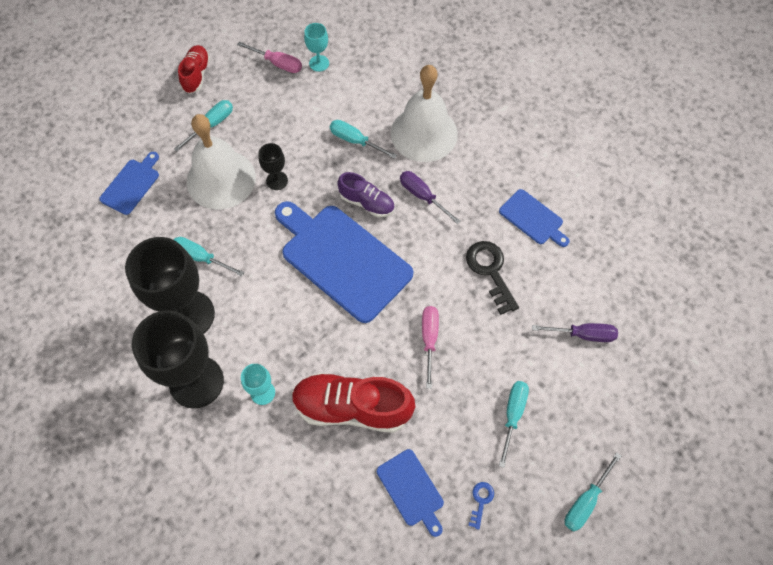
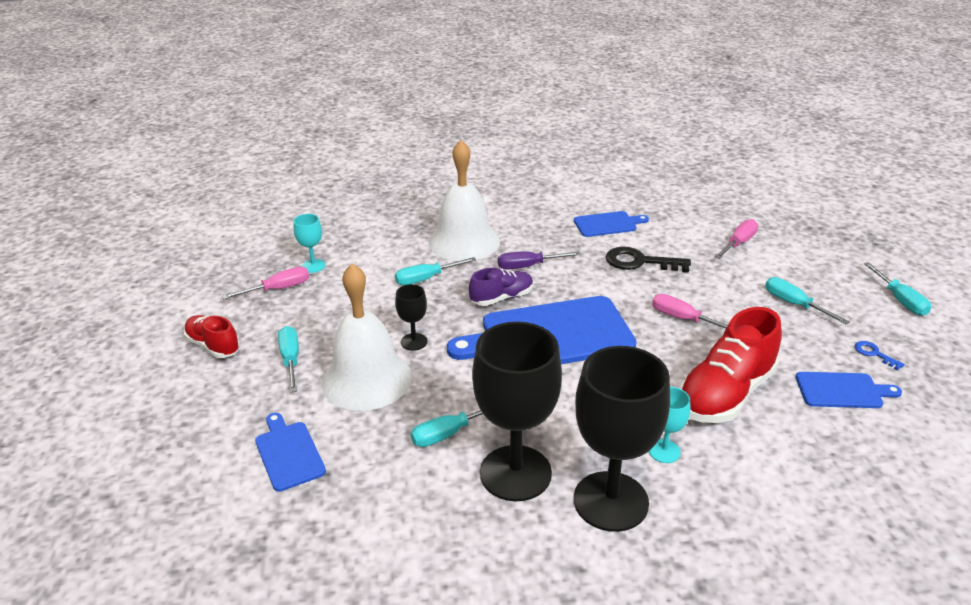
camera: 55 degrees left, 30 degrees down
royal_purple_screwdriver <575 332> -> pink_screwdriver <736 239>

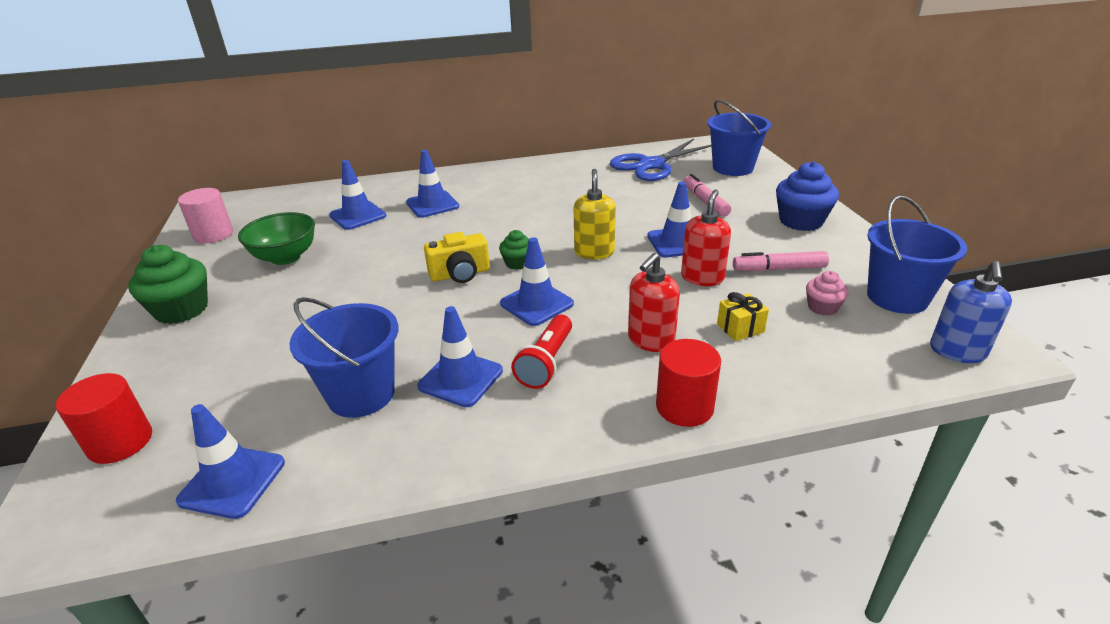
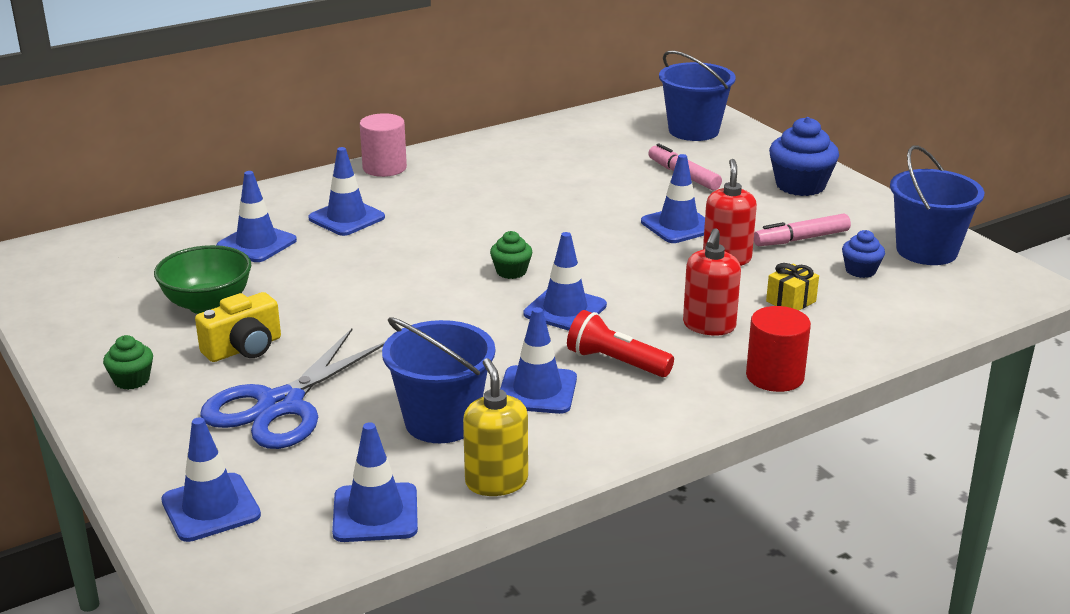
camera: 20 degrees left, 5 degrees down
blue_soap_pump <971 312> -> none
pink_cylinder_shape <205 215> -> pink_cylinder_shape <383 145>, move
yellow_camera <457 257> -> yellow_camera <238 327>, move
yellow_soap_pump <595 214> -> yellow_soap_pump <495 427>, move
blue_pair_of_scissors <660 160> -> blue_pair_of_scissors <292 388>, move
red_cylinder_shape <104 418> -> blue_traffic_cone <211 479>
pink_cupcake <827 293> -> blue_cupcake <863 254>
red_torch <541 352> -> red_torch <620 343>, 120 degrees clockwise
leaf-green_cupcake <168 284> -> leaf-green_cupcake <128 362>, x0.55

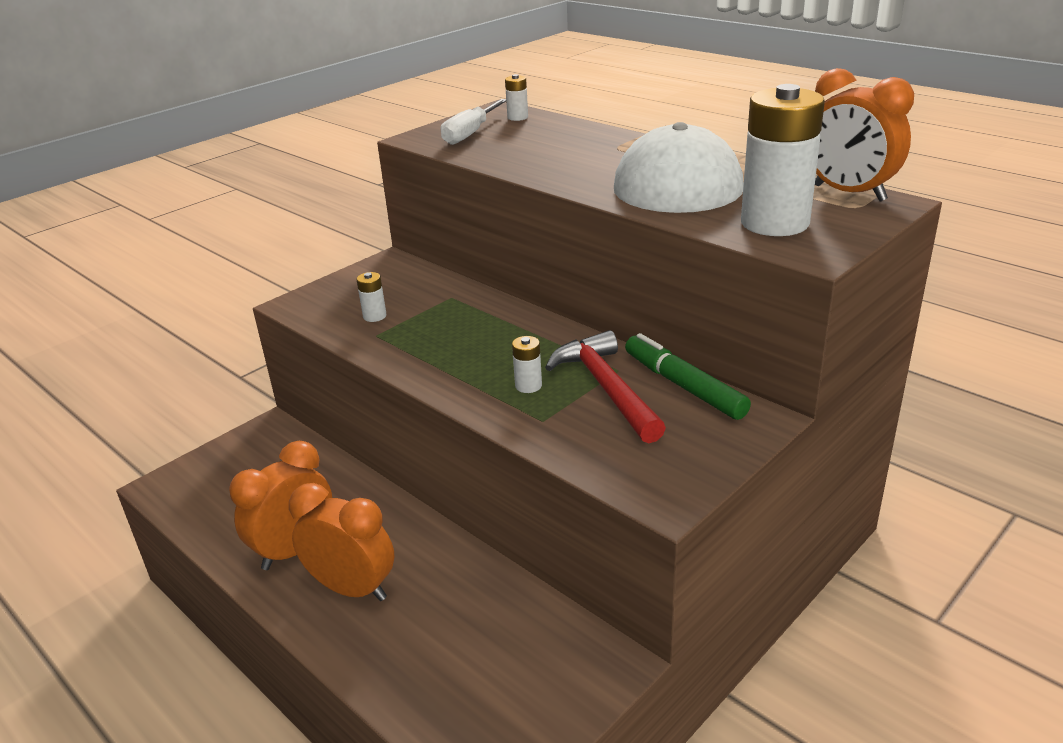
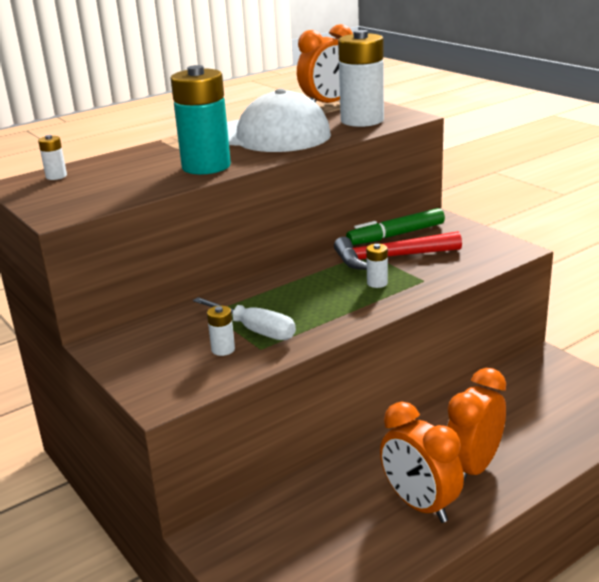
camera: 80 degrees left, 5 degrees down
none -> turquoise_AA_battery <201 119>
pure_white_screwdriver <473 122> -> pure_white_screwdriver <244 318>, move

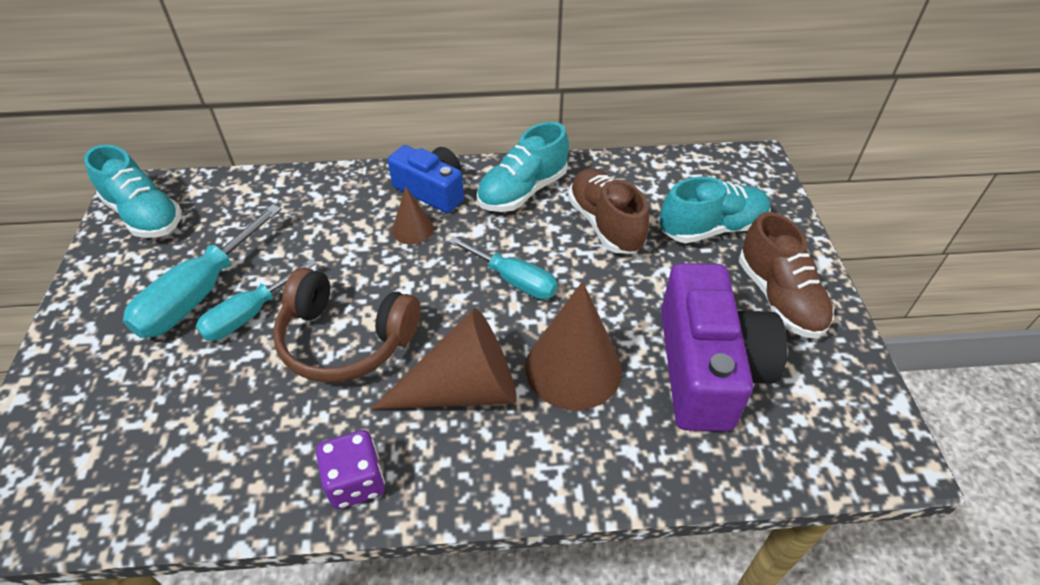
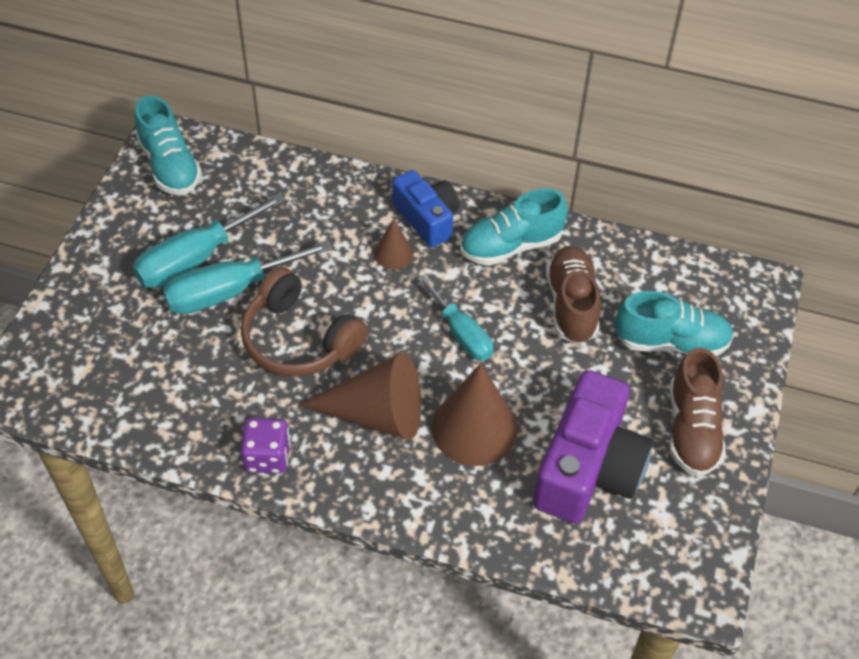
camera: 20 degrees right, 5 degrees up
turquoise_screwdriver <256 300> -> turquoise_screwdriver <247 277>, x1.50

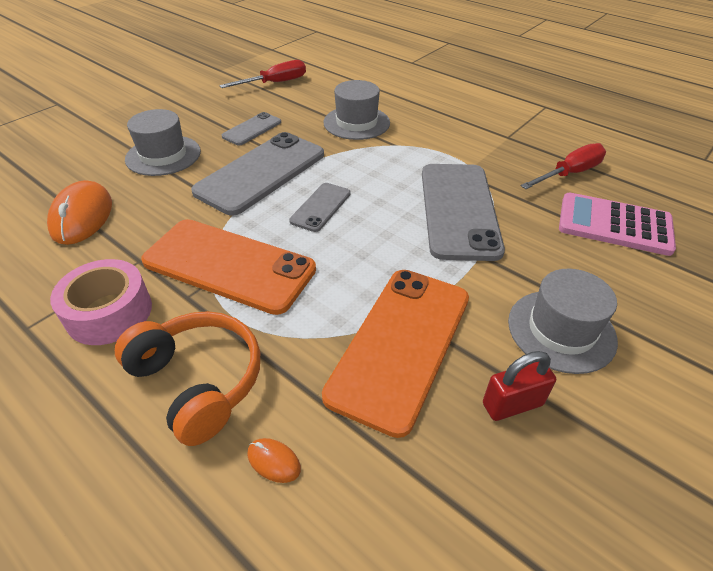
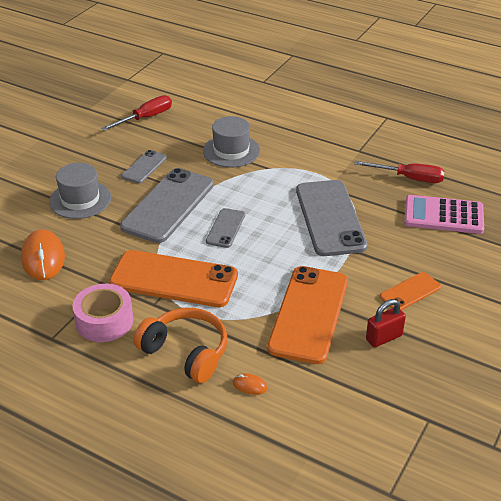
camera: 10 degrees left, 5 degrees down
gray_top_hat <563 321> -> orange_mobile_phone <410 291>
red_screwdriver <563 166> -> red_screwdriver <400 172>, 60 degrees clockwise

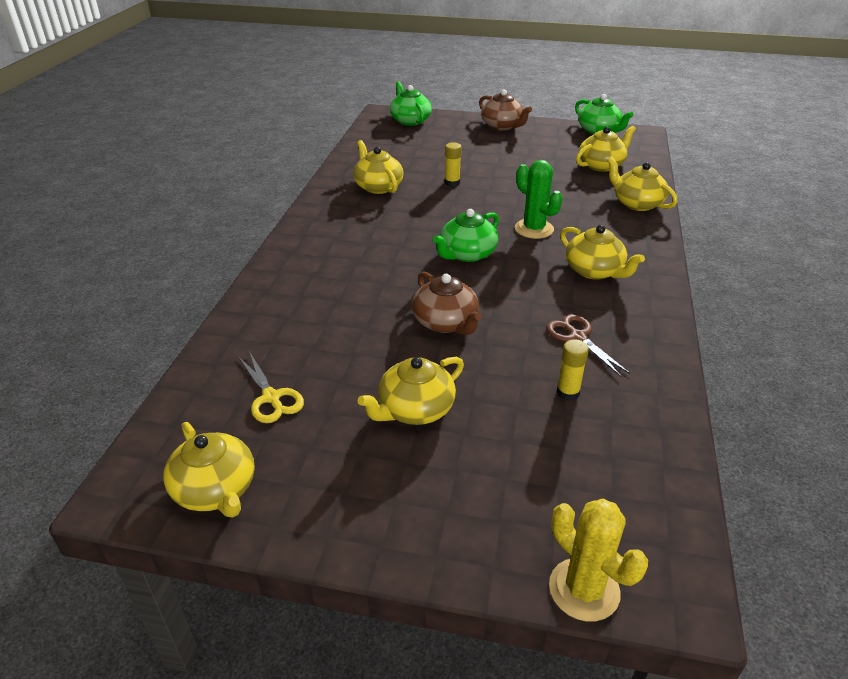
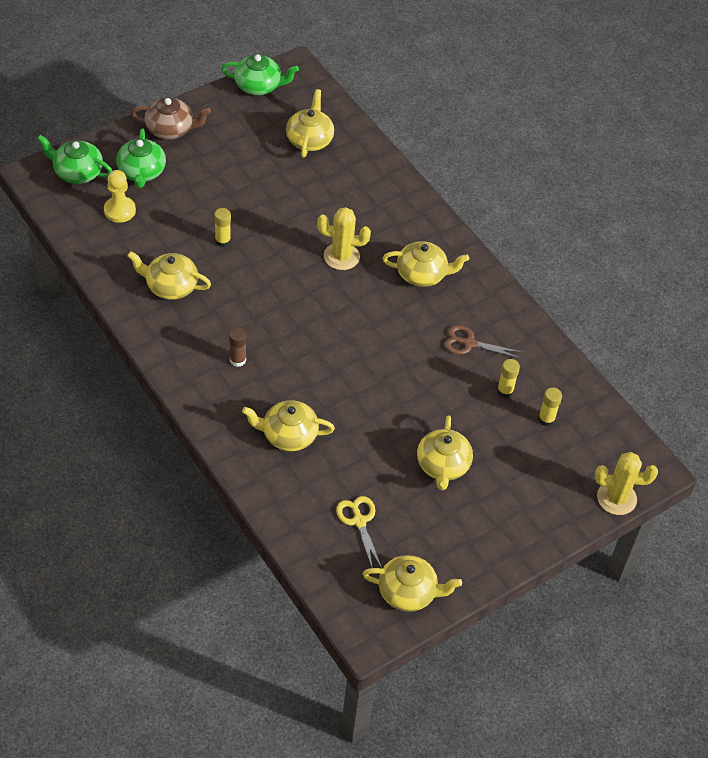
camera: 50 degrees left, 15 degrees up
russet_china_teapot <447 303> -> none
none -> yellow_chess_pawn <120 196>
none -> russet_stick_of_glue <238 347>
none -> yellow_stick_of_glue <550 406>
leaf-green_china_teapot <466 235> -> leaf-green_china_teapot <141 158>, move
yellow_china_teapot <642 184> -> yellow_china_teapot <288 425>, move
leaf-green_prickly_plant <538 199> -> yellow_prickly_plant <344 238>
yellow_pair_of_scissors <271 388> -> yellow_pair_of_scissors <359 532>, 120 degrees counterclockwise

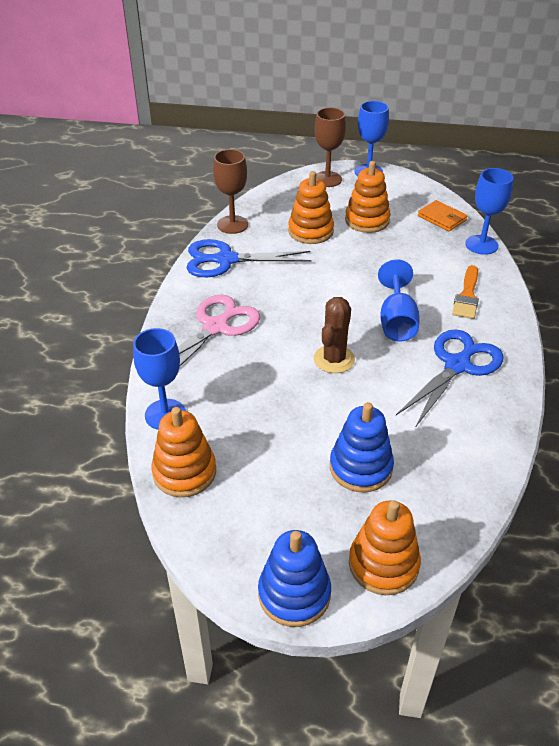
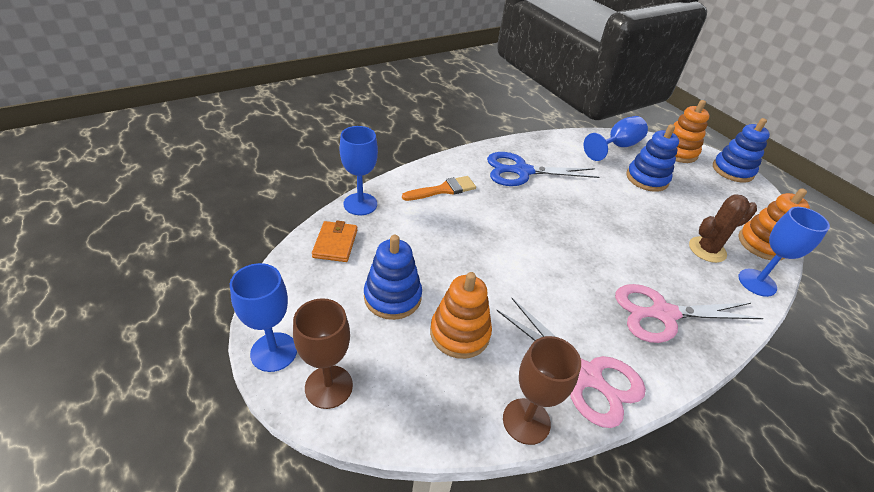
camera: 135 degrees left, 0 degrees up
russet_prickly_plant <334 335> -> russet_prickly_plant <723 228>, move
blue_chalice <399 300> -> blue_chalice <616 138>, move
blue_pair_of_scissors <249 258> -> pink_pair_of_scissors <571 363>
orange_ring_stacker <368 197> -> blue_ring_stacker <393 277>

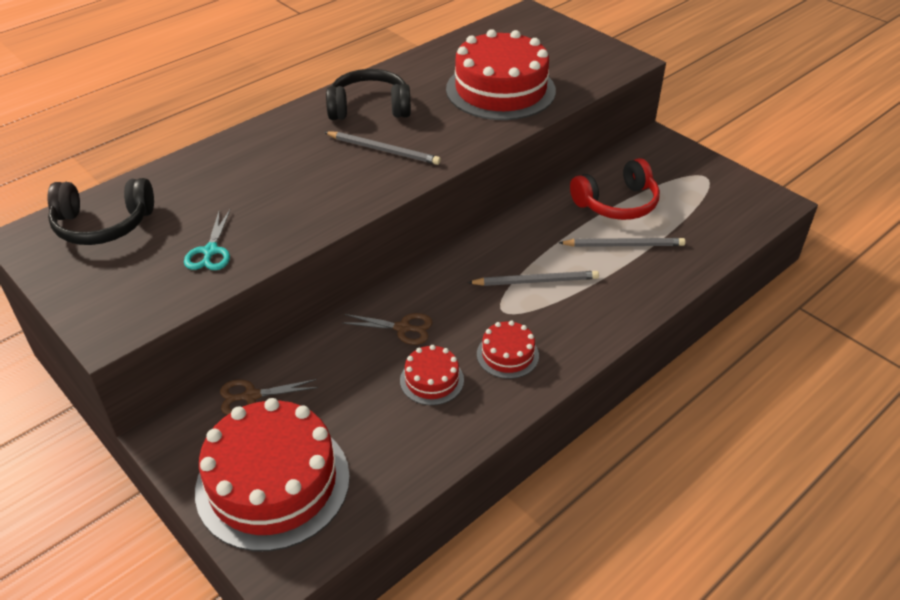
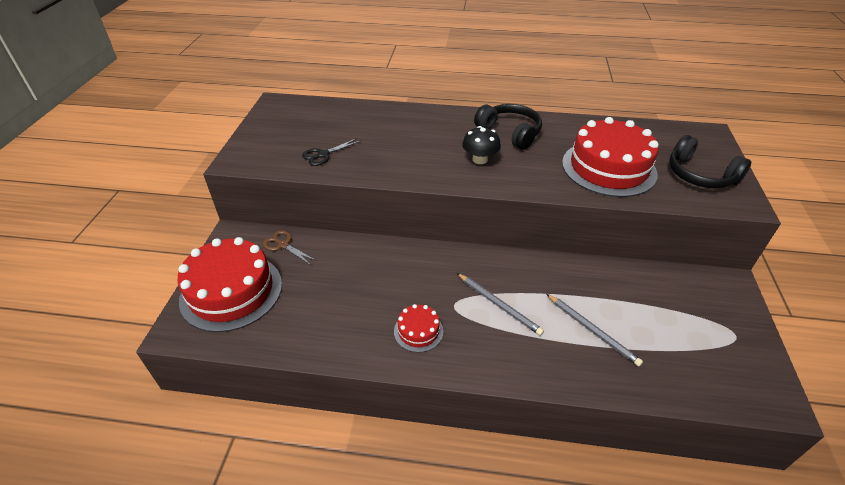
camera: 50 degrees right, 0 degrees up
russet_pair_of_scissors <387 329> -> none
red_gateau <432 375> -> none
red_headset <615 189> -> none
black_headset <100 211> -> black_headset <710 161>, move
gray_wooden_pencil <382 148> -> black_toadstool <481 145>
turquoise_pair_of_scissors <207 239> -> black_pair_of_scissors <331 152>

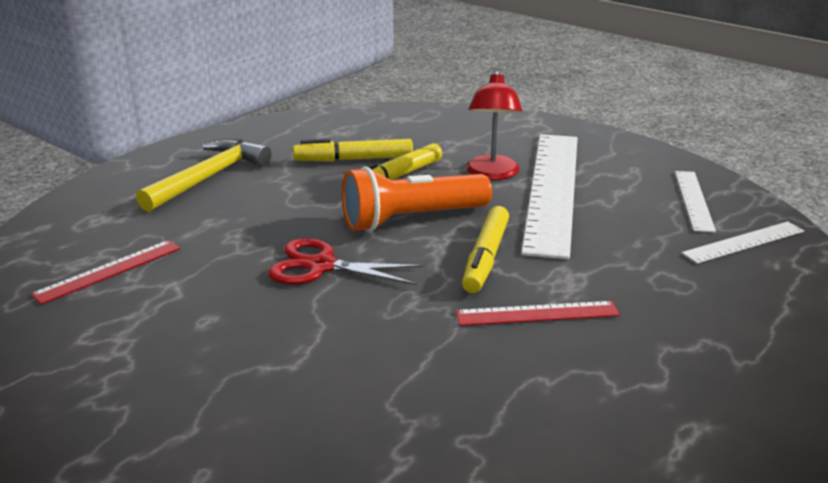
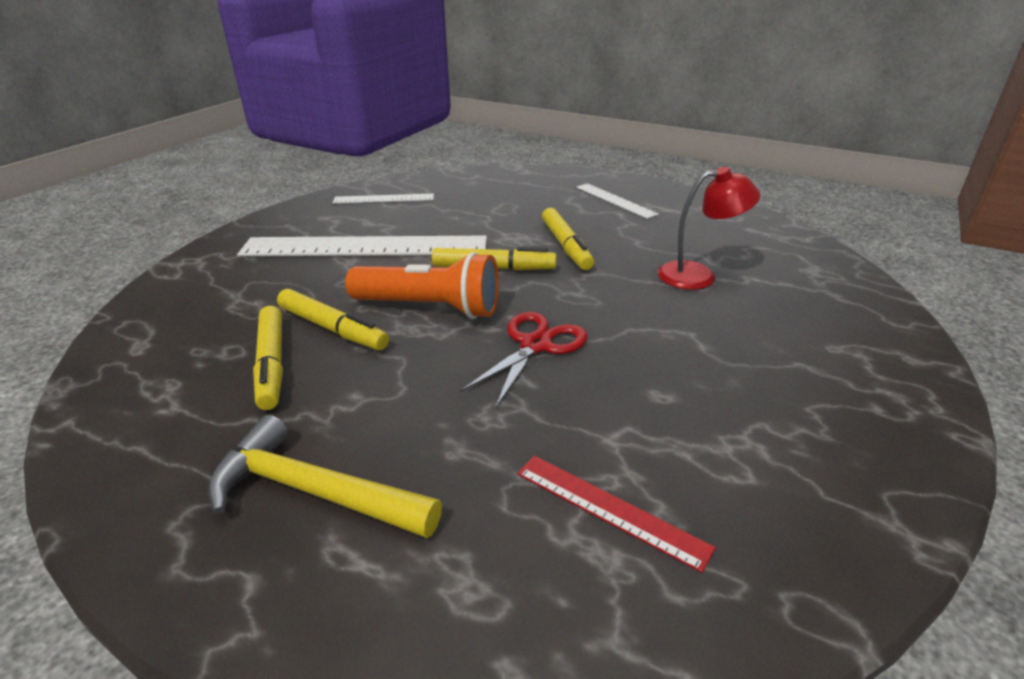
camera: 100 degrees left, 5 degrees up
red_desk_lamp <494 125> -> red_desk_lamp <709 228>, move
pure_white_measuring_stick <743 242> -> pure_white_measuring_stick <617 201>, move
red_measuring_stick <538 313> -> yellow_marker <568 239>
red_pair_of_scissors <346 261> -> red_pair_of_scissors <524 360>, 150 degrees counterclockwise
orange_torch <417 199> -> orange_torch <422 285>, 45 degrees counterclockwise

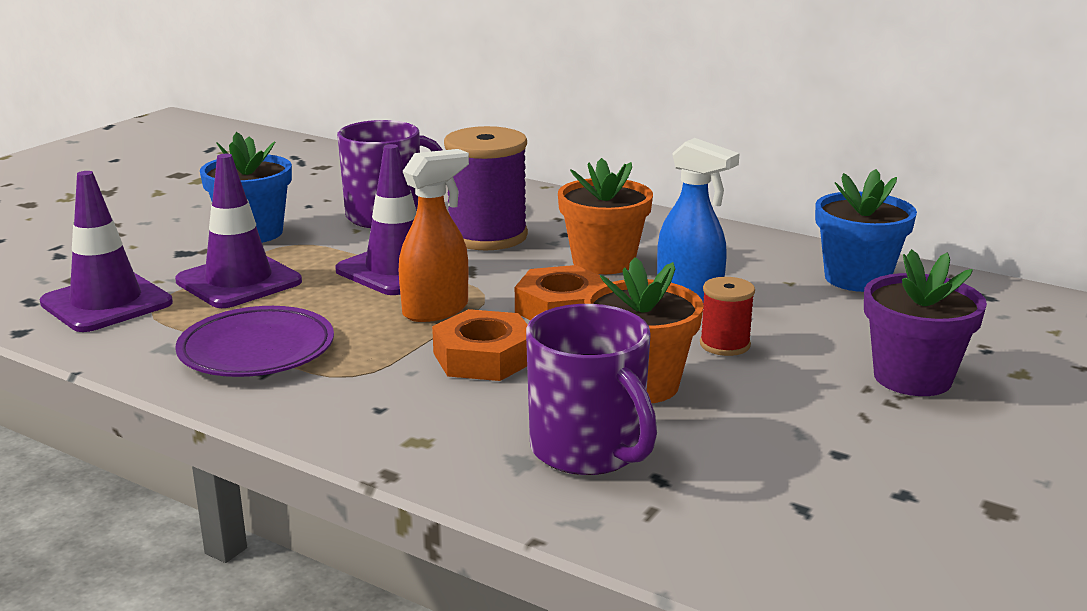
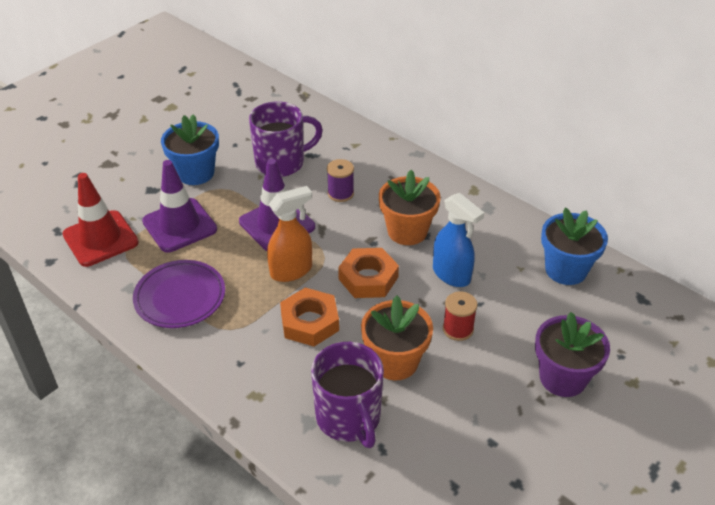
camera: 10 degrees right, 20 degrees up
royal_purple_traffic_cone <106 251> -> red_traffic_cone <100 220>
royal_purple_spool <486 188> -> royal_purple_spool <340 180>, x0.51

